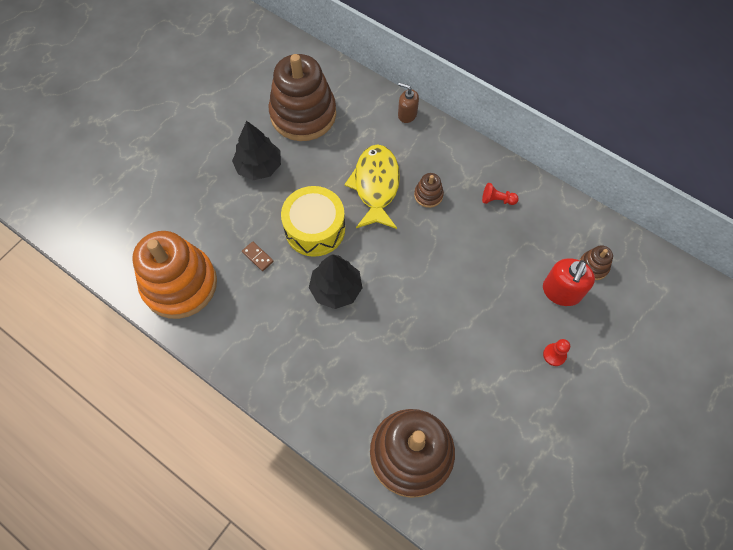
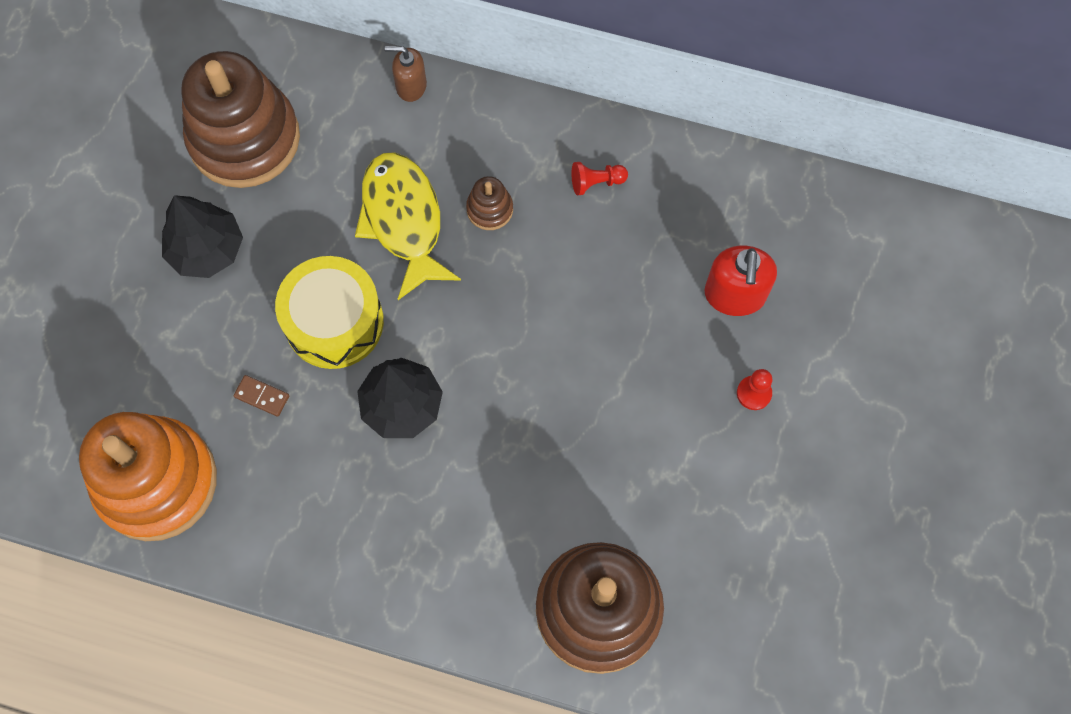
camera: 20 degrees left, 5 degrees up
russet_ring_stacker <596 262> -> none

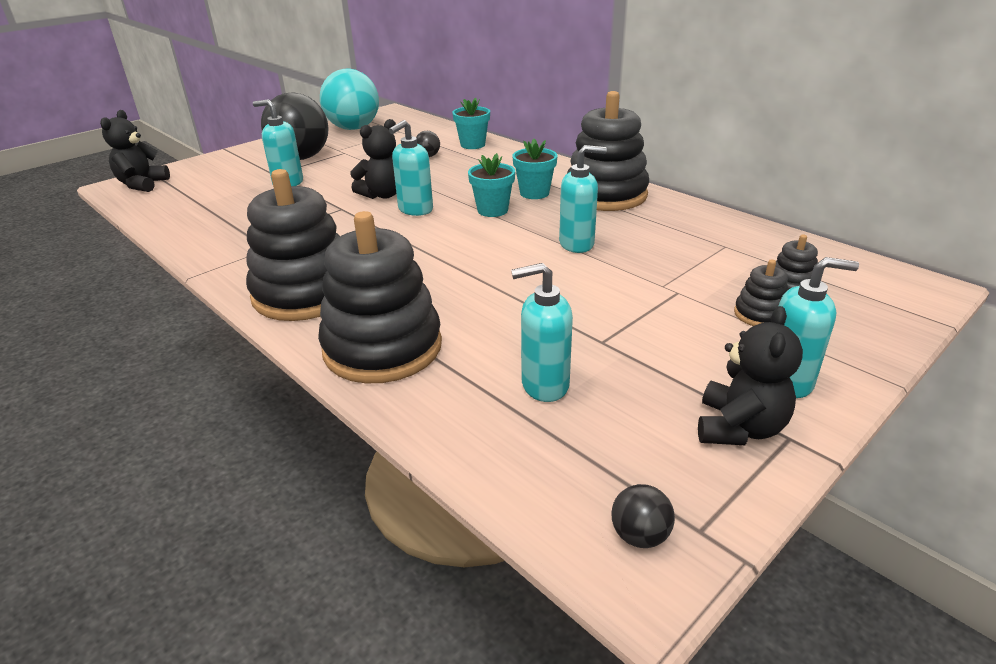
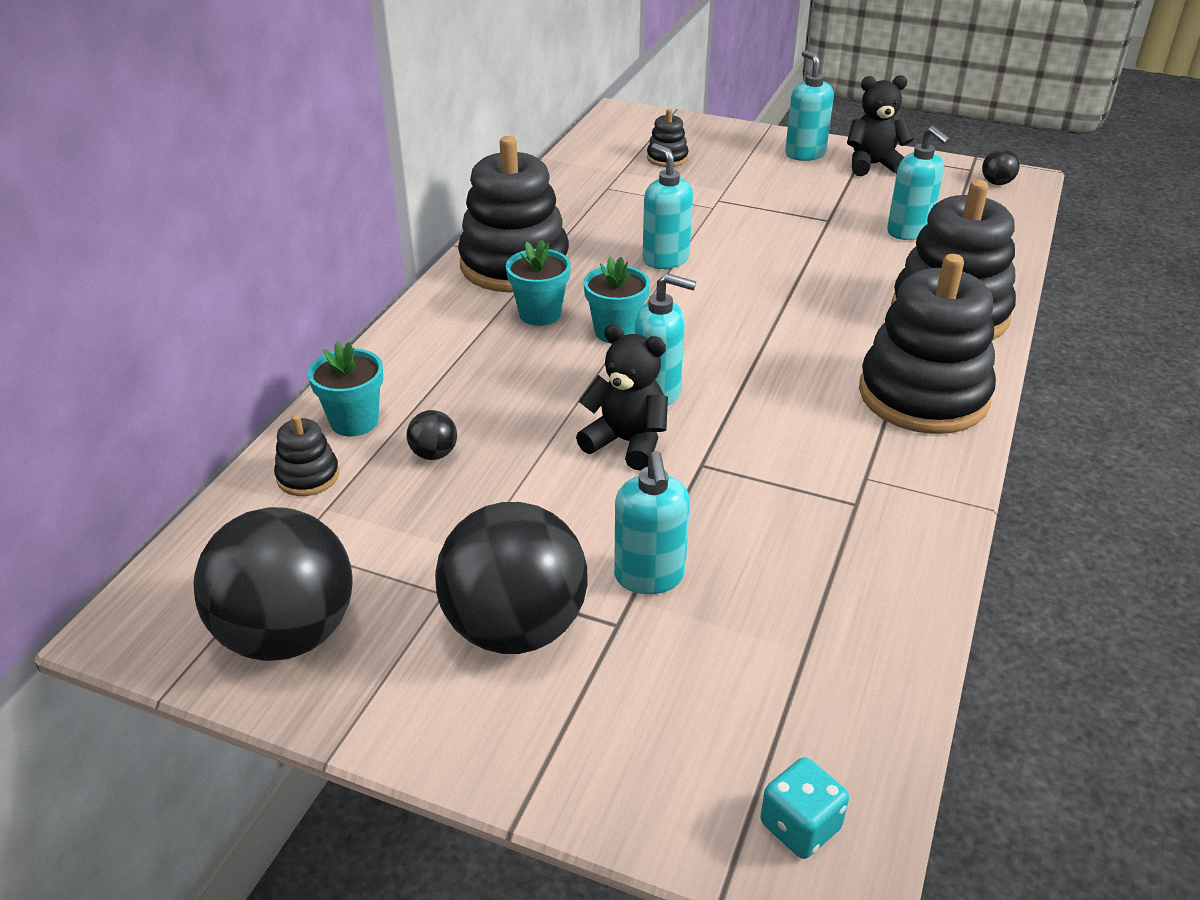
camera: 115 degrees left, 5 degrees up
black_ring_stacker <761 292> -> black_ring_stacker <306 455>, move
black_teddy_bear <135 151> -> turquoise_die <804 808>
turquoise_ball <349 99> -> black_ball <273 584>

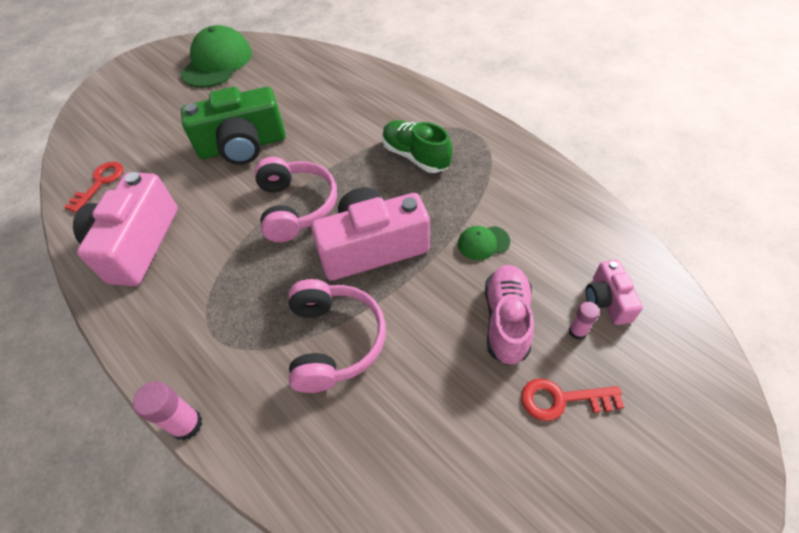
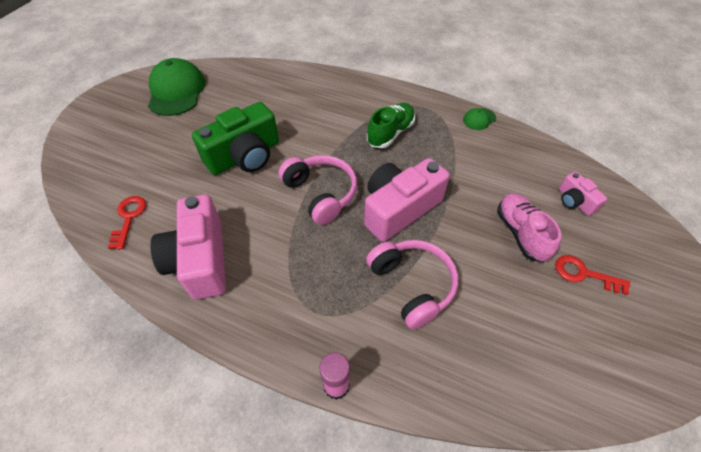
camera: 25 degrees left, 0 degrees up
pink_stick_of_glue <584 321> -> none
leaf-green_peaked_cap <484 243> -> leaf-green_peaked_cap <479 119>, move
leaf-green_sneaker <417 146> -> leaf-green_sneaker <391 125>, 105 degrees clockwise
red_latchkey <572 399> -> red_latchkey <592 275>, 45 degrees clockwise

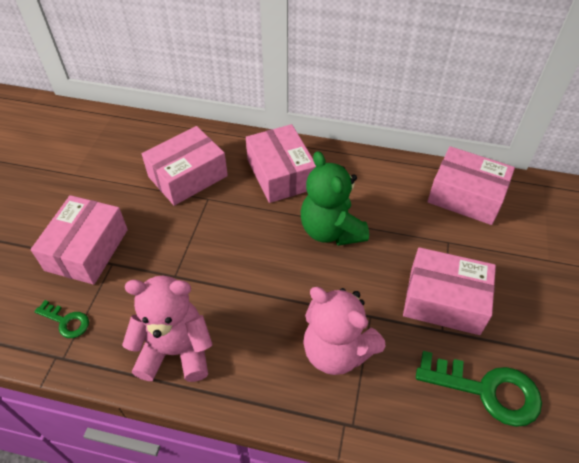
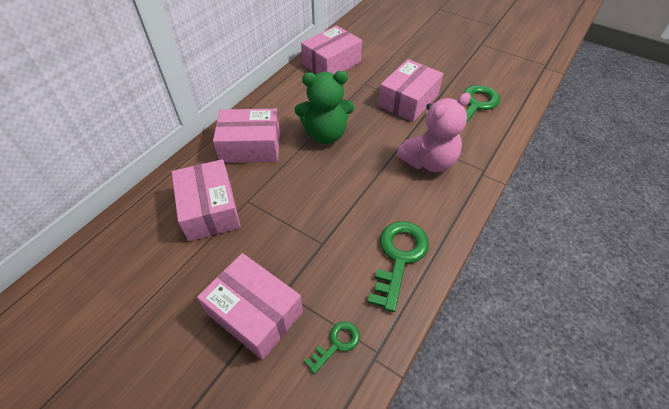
camera: 70 degrees left, 0 degrees up
pink_teddy_bear <167 328> -> leaf-green_latchkey <398 266>

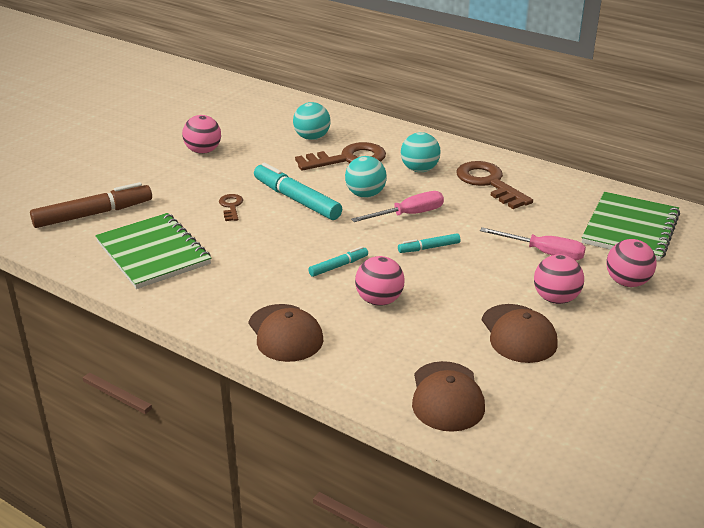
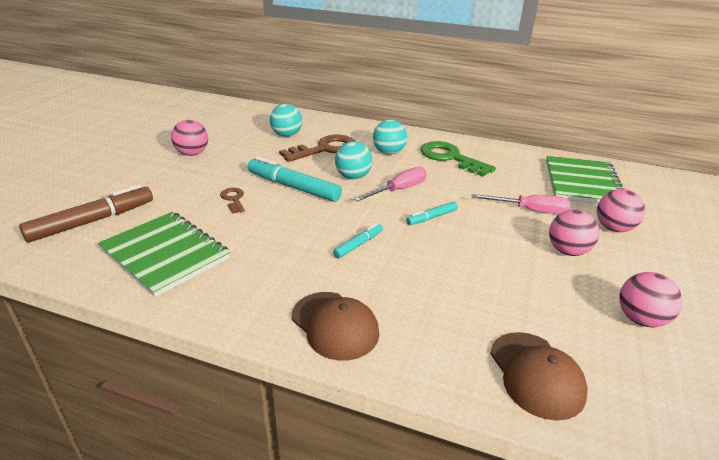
camera: 15 degrees left, 0 degrees up
russet_peaked_cap <520 333> -> none
pink_ball <379 281> -> pink_ball <650 299>, move
russet_latchkey <495 185> -> leaf-green_latchkey <458 159>

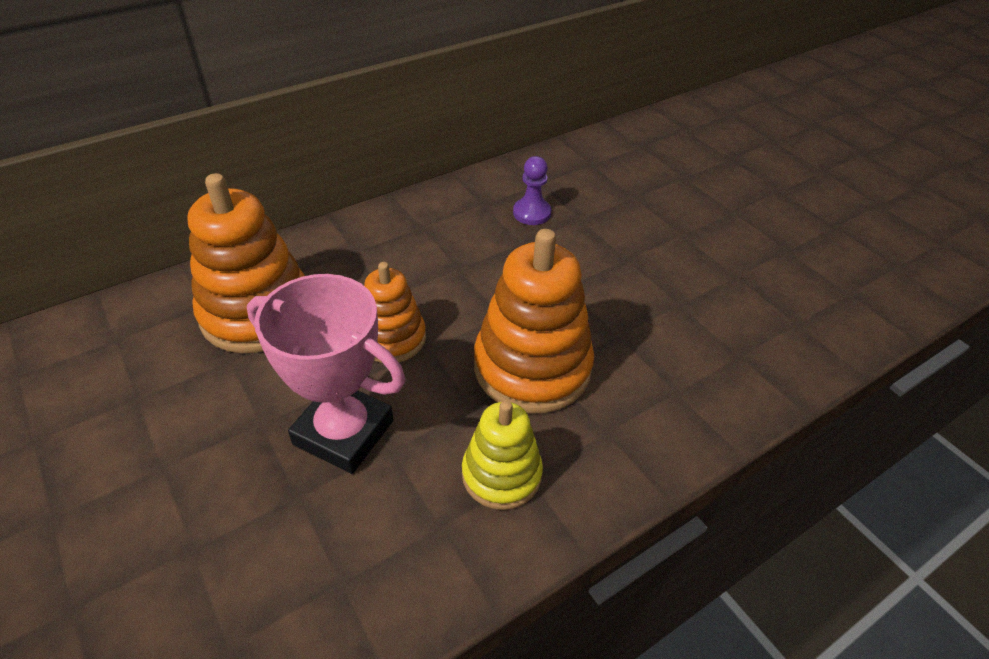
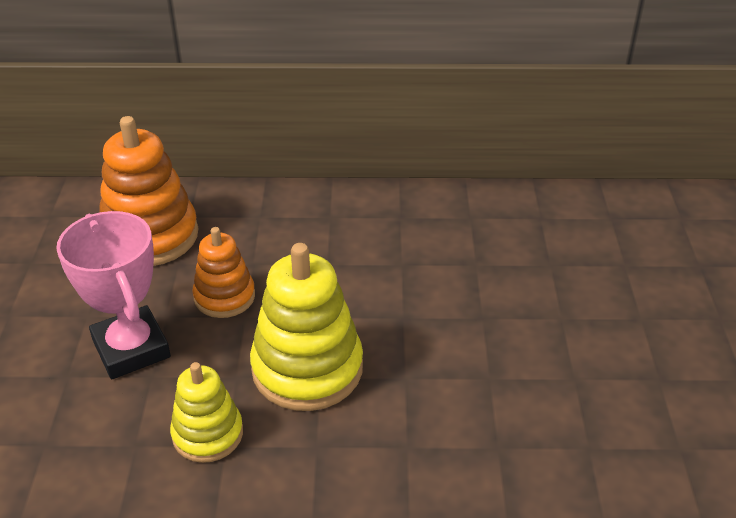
camera: 35 degrees right, 5 degrees down
royal_purple_chess_pawn <532 190> -> none
orange_ring_stacker <534 321> -> yellow_ring_stacker <306 327>

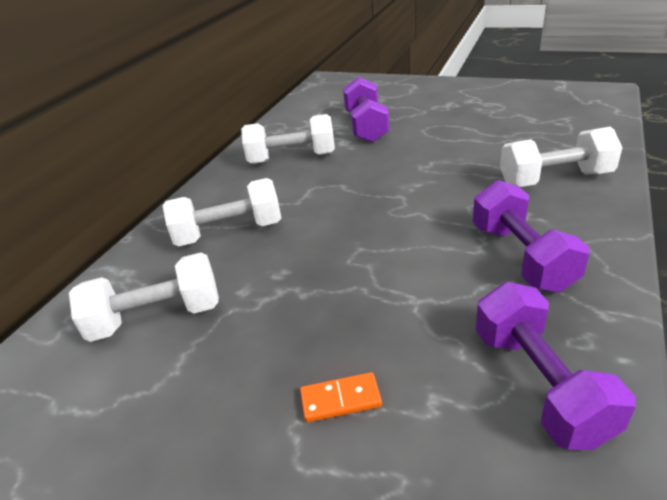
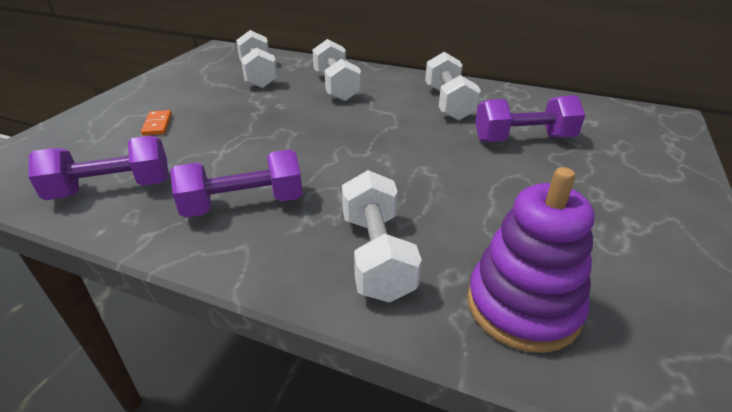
camera: 85 degrees right, 0 degrees up
none -> royal_purple_ring_stacker <530 260>

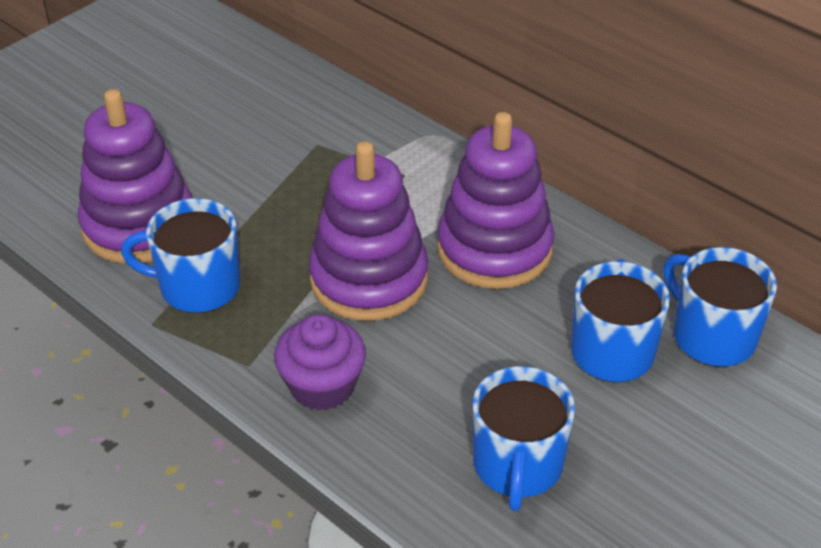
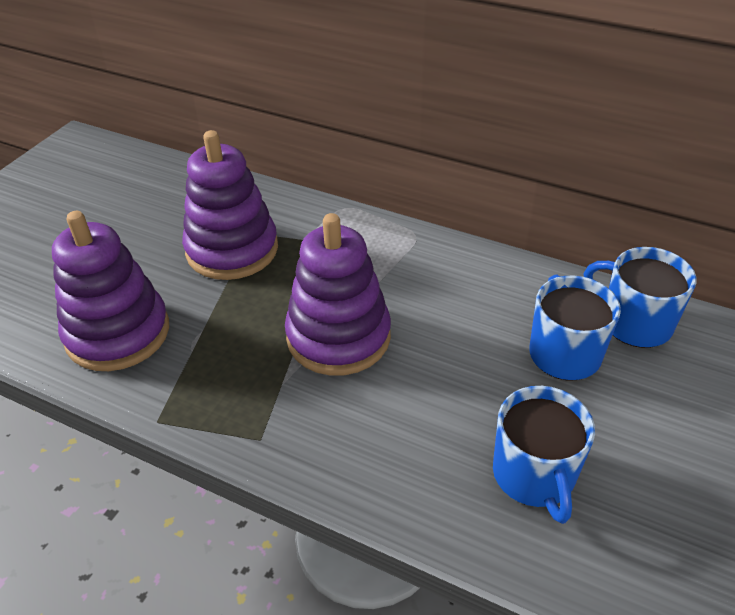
camera: 15 degrees left, 0 degrees up
blue_tea_mug <180 255> -> none
royal_purple_cupcake <320 362> -> none
royal_purple_ring_stacker <495 200> -> royal_purple_ring_stacker <230 205>, move

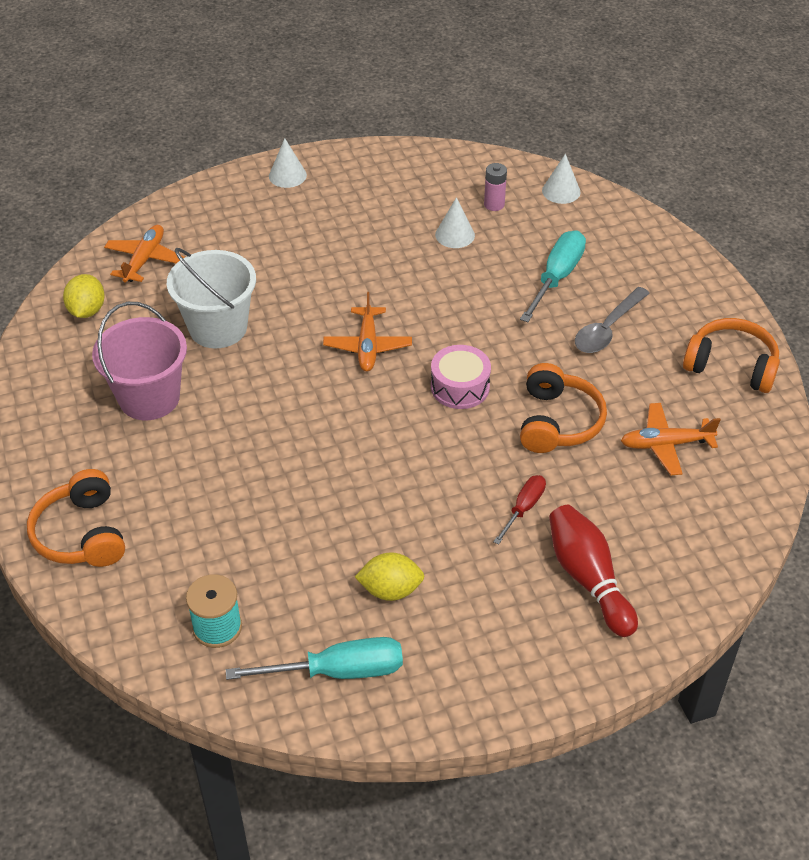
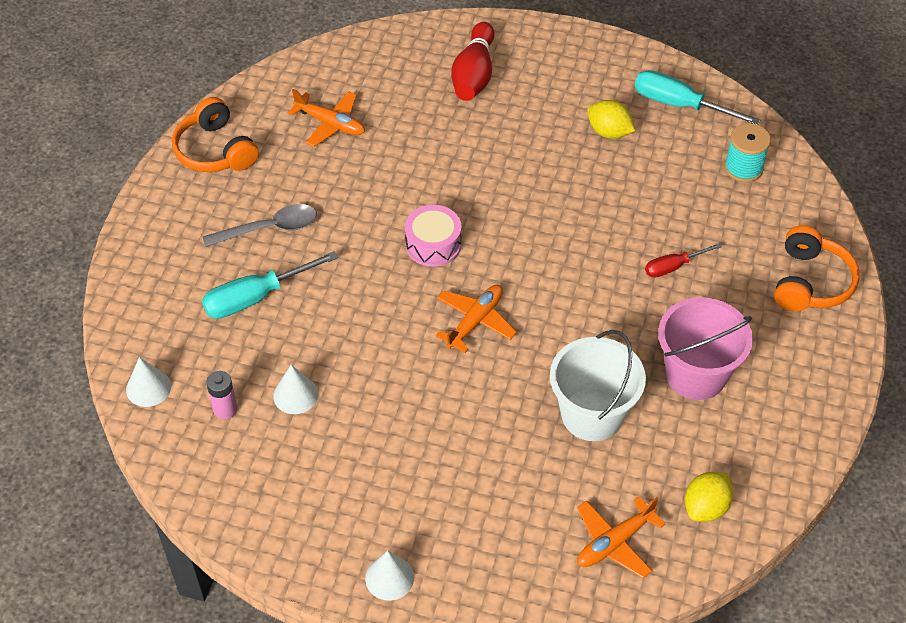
camera: 145 degrees left, 5 degrees up
orange_headset <563 408> -> none
red_screwdriver <519 510> -> red_screwdriver <683 260>, move

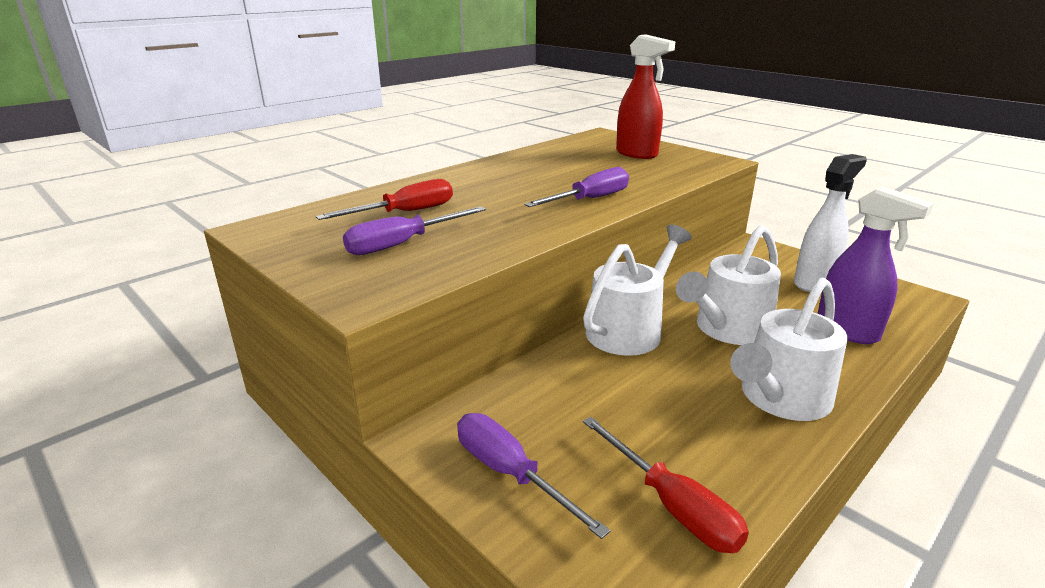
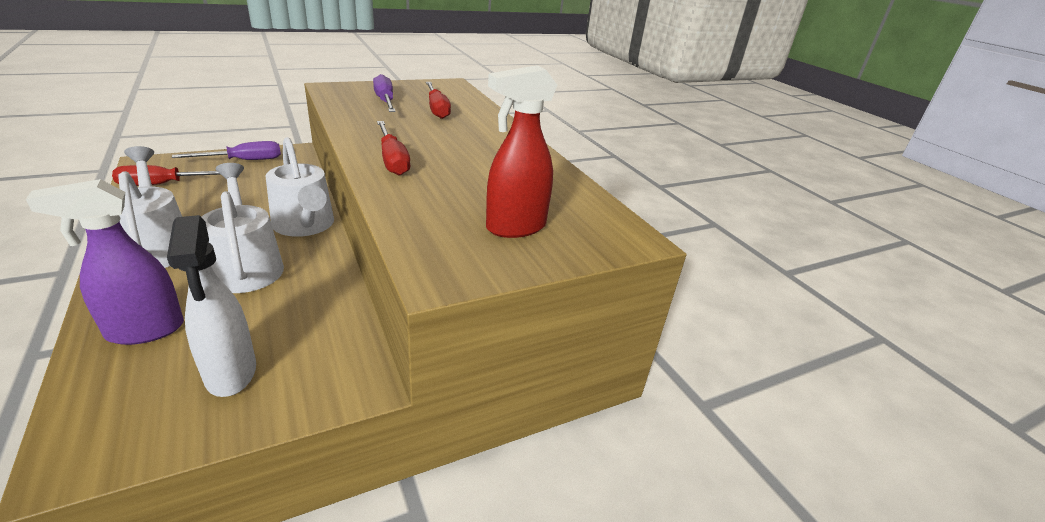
camera: 105 degrees right, 5 degrees up
royal_purple_screwdriver <576 187> -> red_screwdriver <393 148>

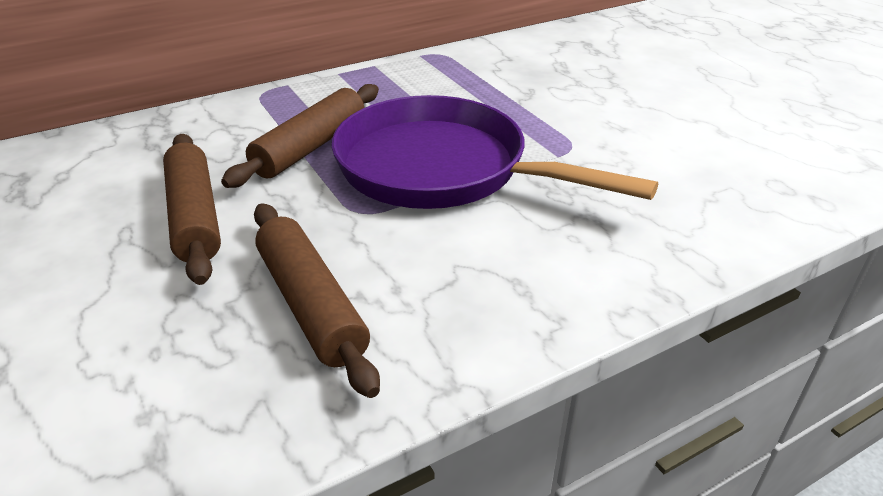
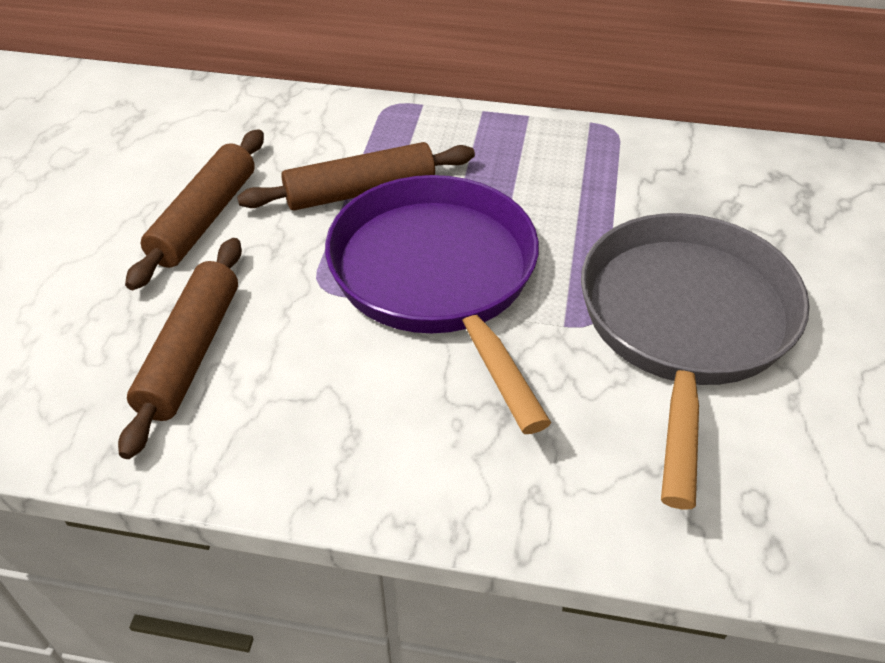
camera: 40 degrees right, 10 degrees up
none -> gray_skillet <695 361>

